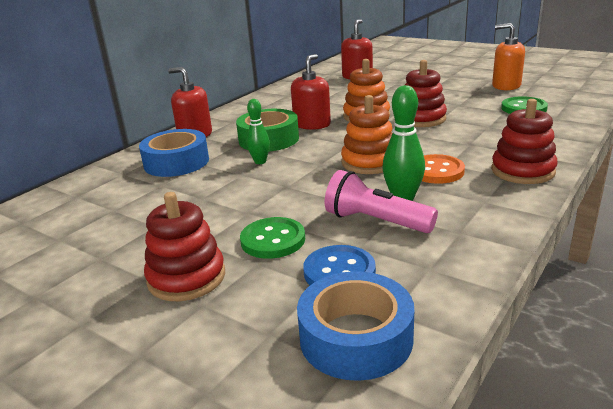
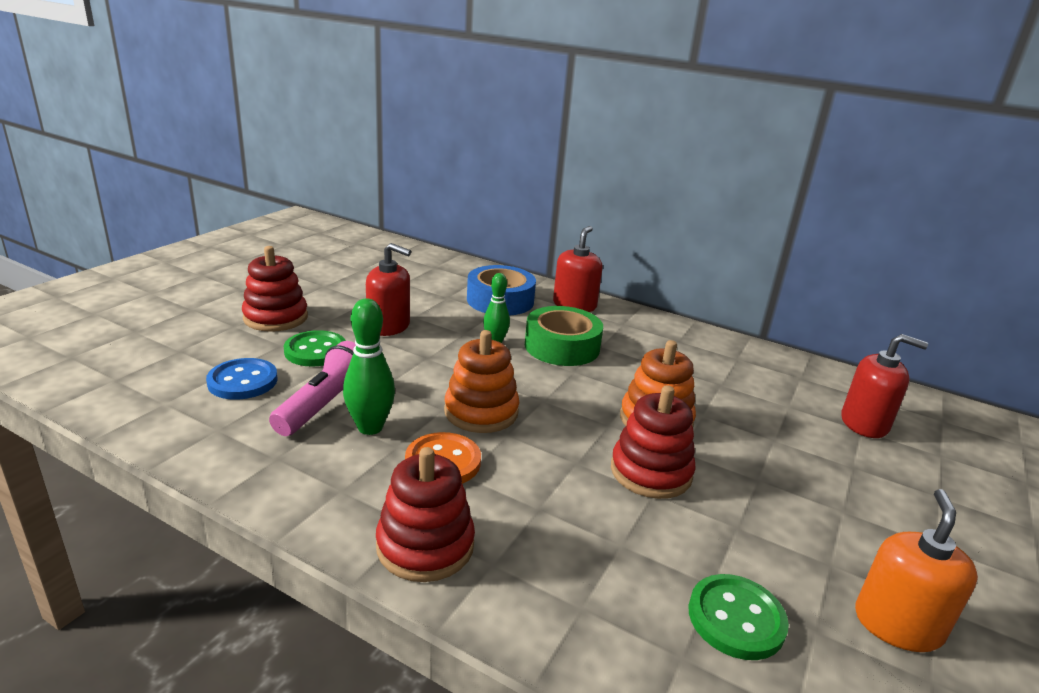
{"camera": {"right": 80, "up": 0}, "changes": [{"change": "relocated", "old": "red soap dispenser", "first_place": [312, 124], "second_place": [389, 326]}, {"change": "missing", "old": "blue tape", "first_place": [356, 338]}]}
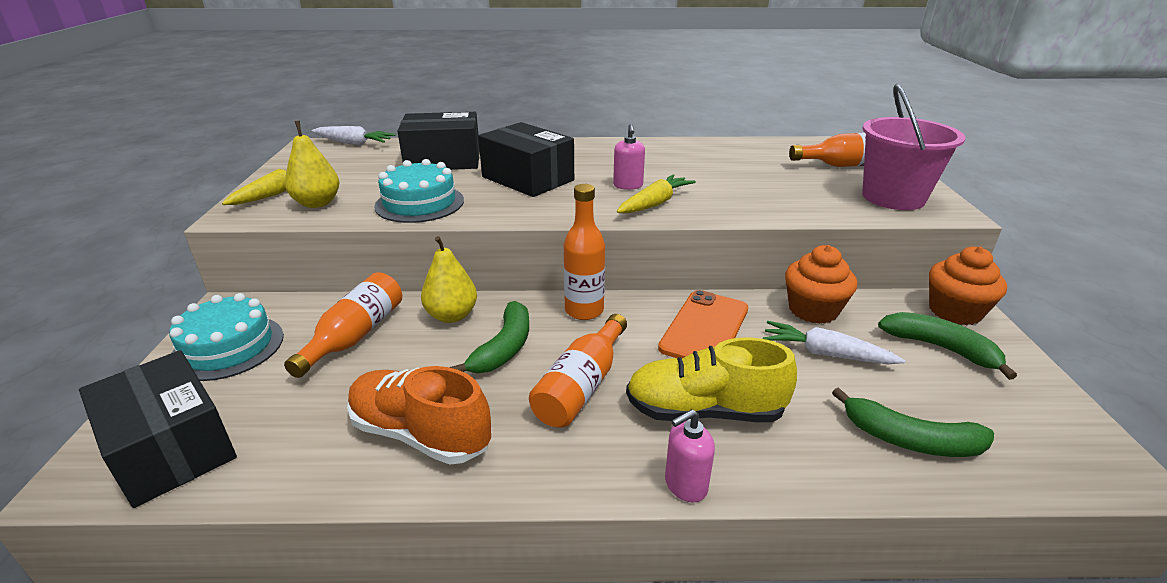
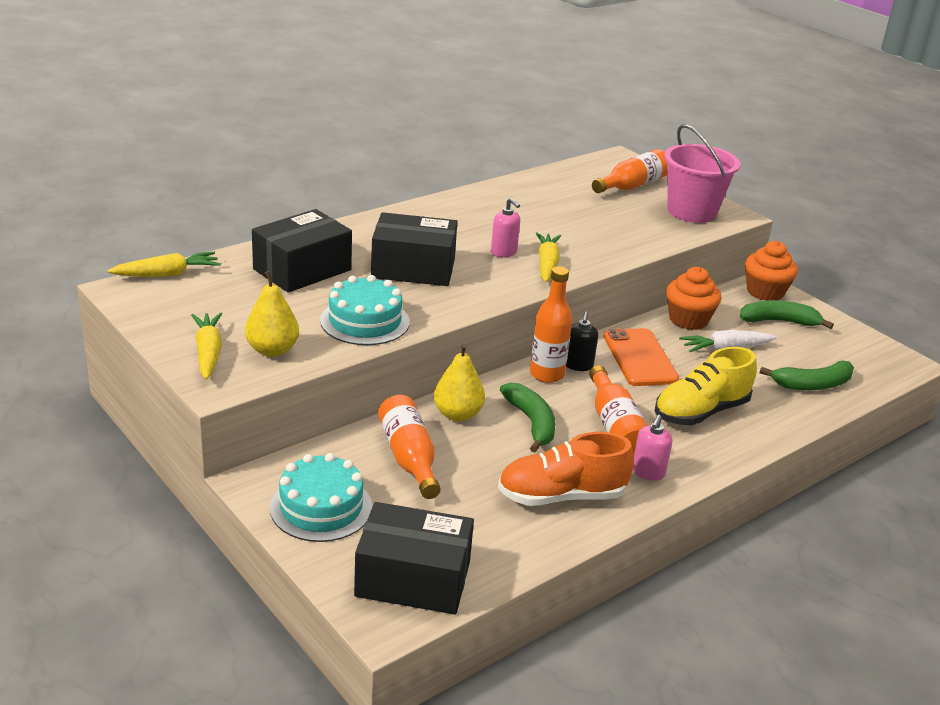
{"camera": {"right": -40, "up": 0}, "changes": [{"change": "colour", "old": "white carrot", "new": "yellow carrot", "first_place": [353, 143], "second_place": [167, 274]}, {"change": "appeared", "new": "black soap dispenser", "second_place": [578, 365]}, {"change": "relocated", "old": "pink soap dispenser", "first_place": [685, 485], "second_place": [648, 472]}]}
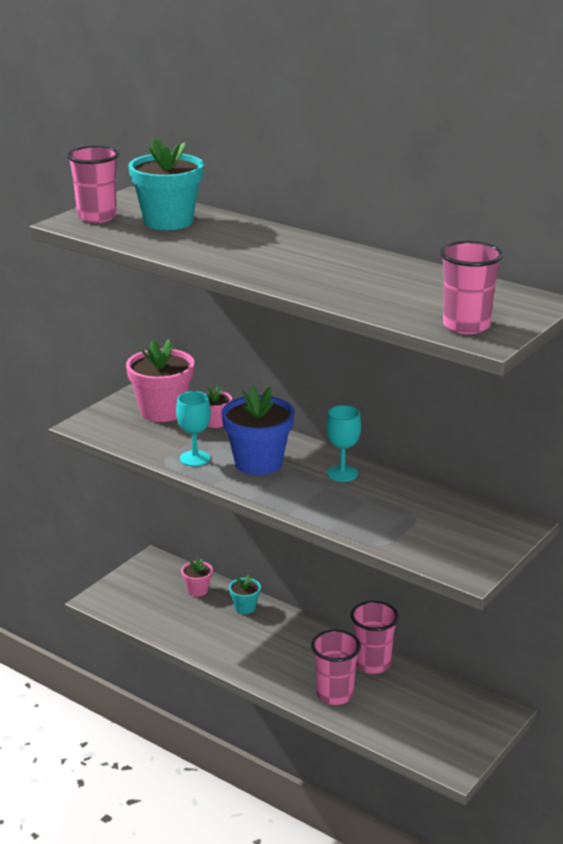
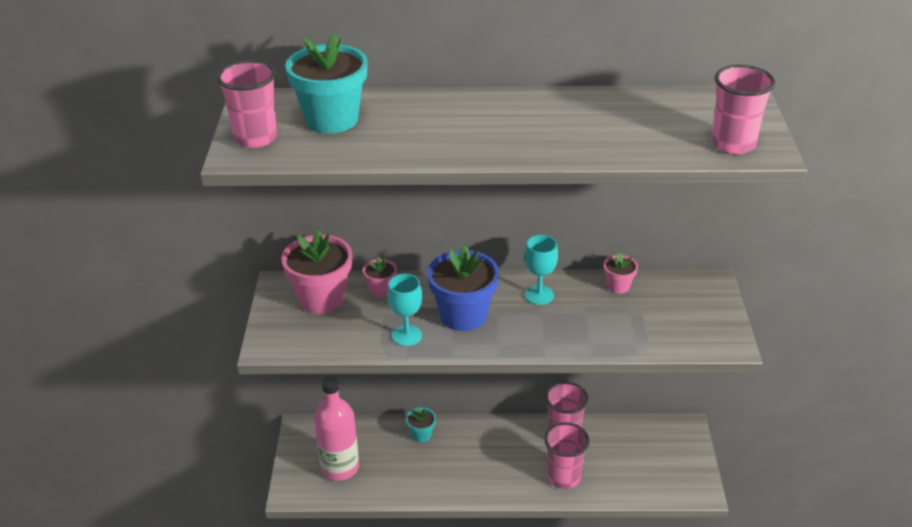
{"camera": {"right": -35, "up": 10}, "changes": [{"change": "appeared", "new": "pink bottle", "second_place": [340, 467]}, {"change": "relocated", "old": "pink flower pot", "first_place": [197, 590], "second_place": [618, 286]}]}
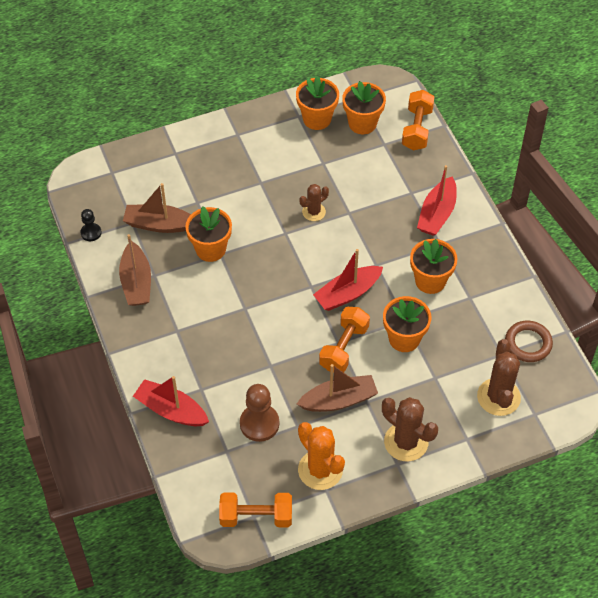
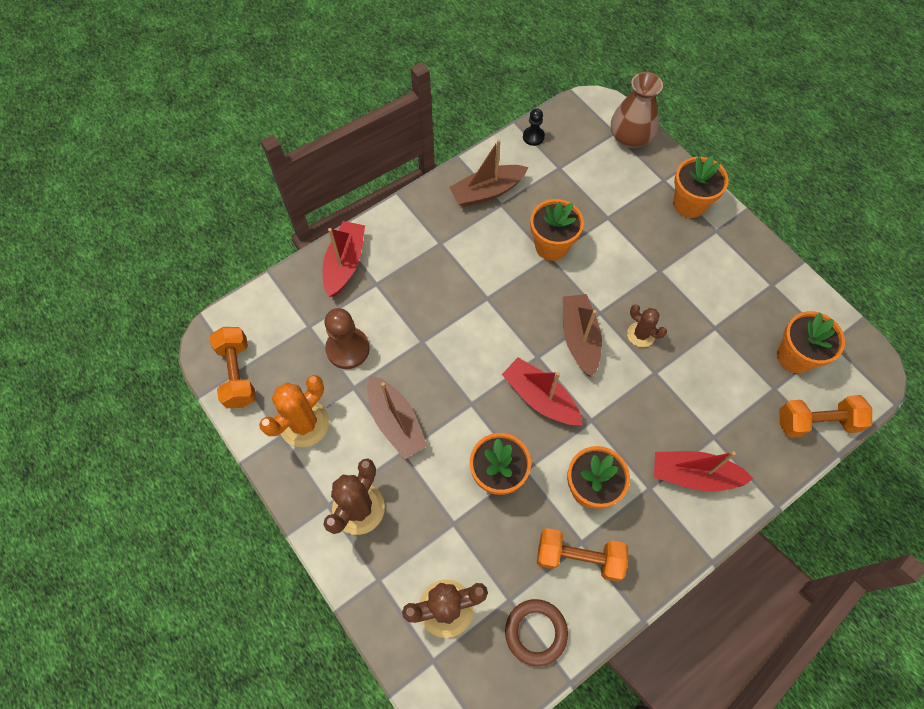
{"camera": {"right": 75, "up": 10}, "changes": [{"change": "relocated", "old": "orange dumbbell", "first_place": [344, 347], "second_place": [579, 557]}, {"change": "relocated", "old": "brown boat", "first_place": [159, 224], "second_place": [579, 338]}, {"change": "appeared", "new": "brown vase", "second_place": [630, 137]}, {"change": "relocated", "old": "orange flower pot", "first_place": [317, 119], "second_place": [689, 204]}]}
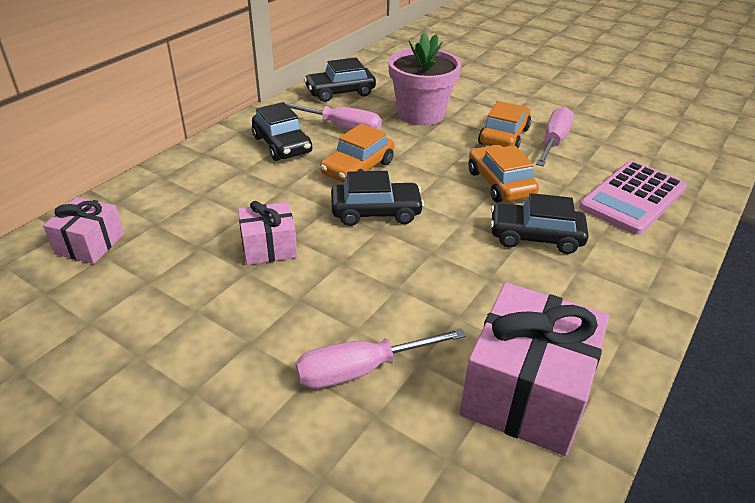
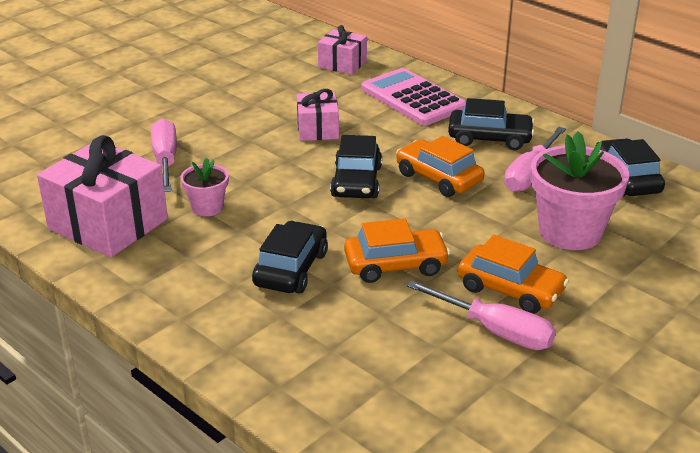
{"camera": {"right": 100, "up": -5}, "changes": [{"change": "appeared", "new": "pink flower pot", "second_place": [207, 207]}, {"change": "relocated", "old": "pink calculator", "first_place": [633, 198], "second_place": [413, 98]}, {"change": "spun", "old": "black car", "first_place": [282, 145], "second_place": [489, 138], "degrees": -150}]}
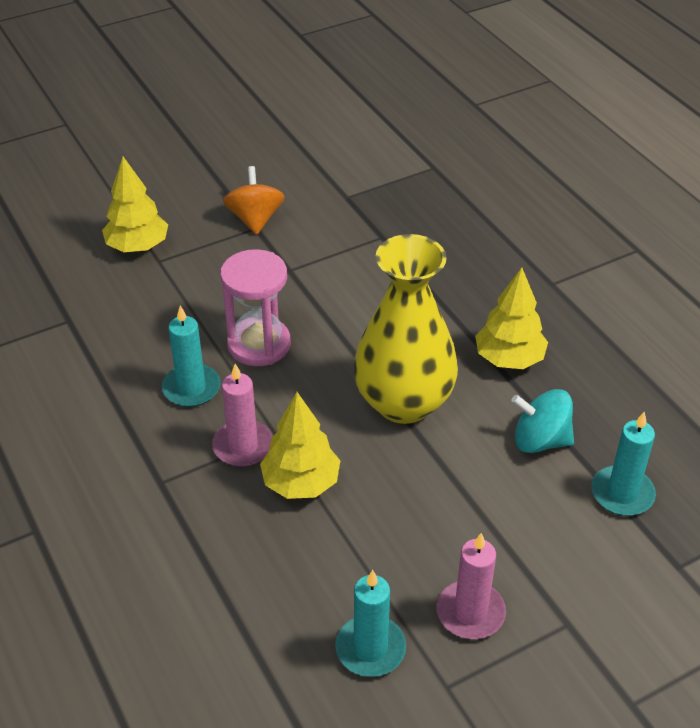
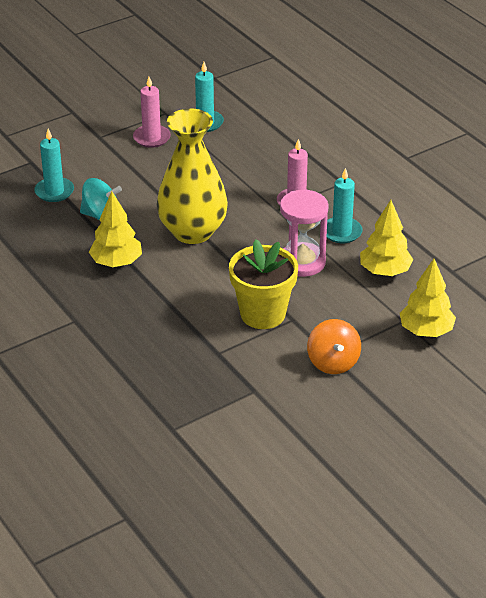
{"camera": {"right": 175, "up": -5}, "changes": [{"change": "appeared", "new": "yellow flower pot", "second_place": [263, 314]}, {"change": "relocated", "old": "yellow tree", "first_place": [301, 483], "second_place": [385, 271]}]}
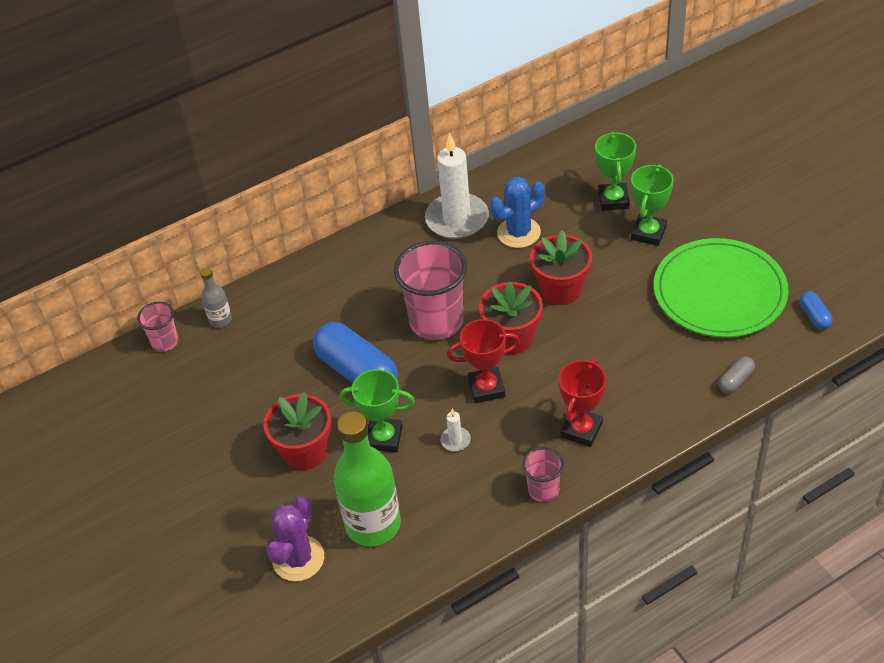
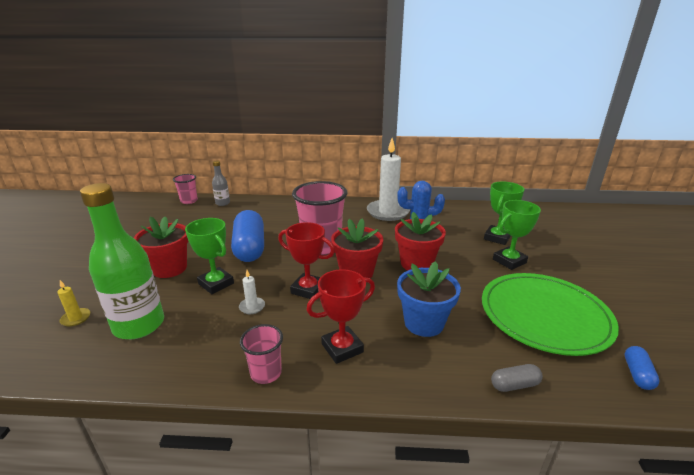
{"camera": {"right": 30, "up": -20}, "changes": [{"change": "exchanged", "old": "purple cactus", "new": "yellow candle", "first_place": [298, 558], "second_place": [76, 318]}, {"change": "appeared", "new": "blue flower pot", "second_place": [424, 323]}]}
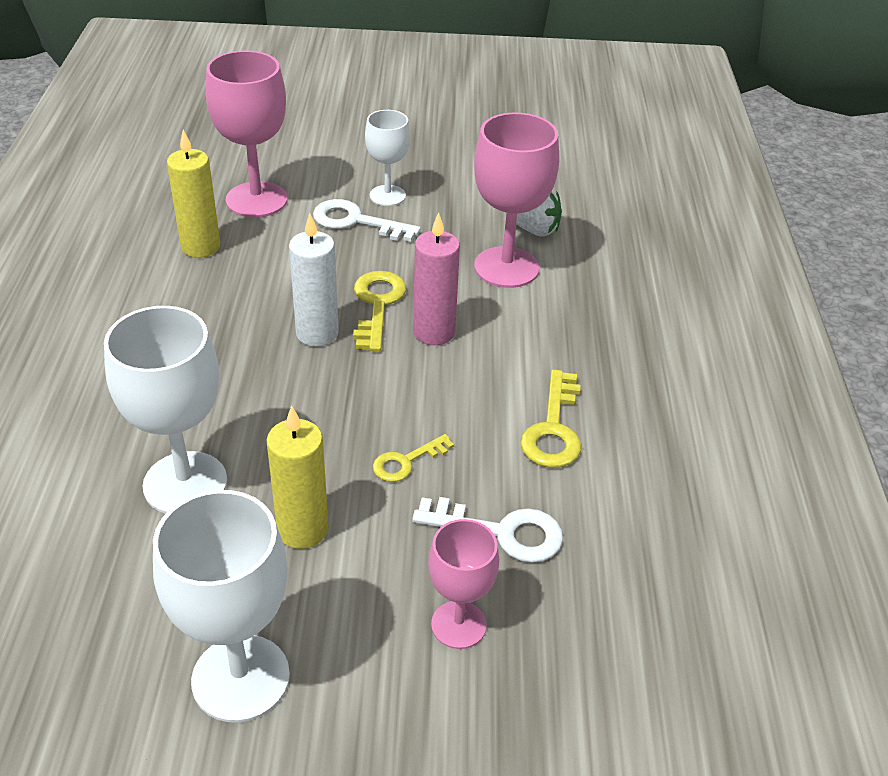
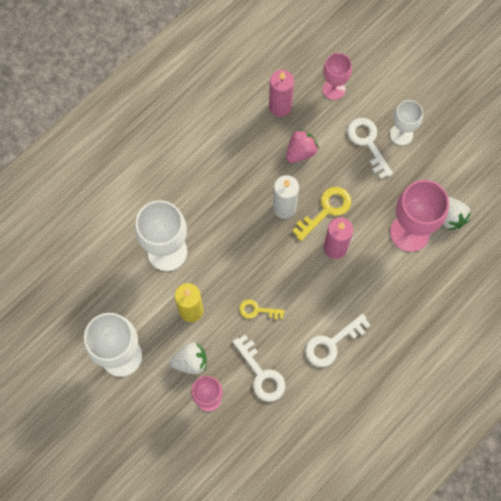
{"camera": {"right": 45, "up": 30}, "changes": [{"change": "appeared", "new": "white strawberry", "second_place": [190, 361]}, {"change": "colour", "old": "yellow candle", "new": "pink candle", "first_place": [200, 247], "second_place": [280, 107]}, {"change": "appeared", "new": "pink strawberry", "second_place": [300, 152]}, {"change": "colour", "old": "yellow key", "new": "white key", "first_place": [553, 429], "second_place": [332, 343]}, {"change": "size", "old": "pink goblet", "first_place": [256, 200], "second_place": [334, 89], "factor": 0.6}]}
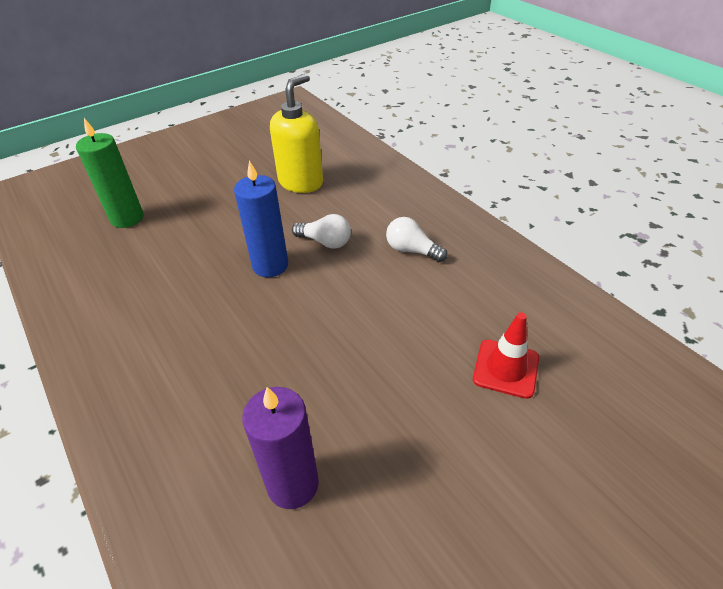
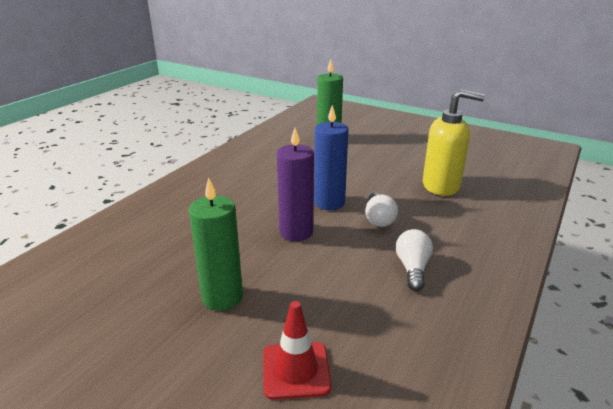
{"camera": {"right": 65, "up": -15}, "changes": [{"change": "appeared", "new": "green candle", "second_place": [222, 297]}, {"change": "relocated", "old": "purple candle", "first_place": [293, 484], "second_place": [296, 232]}]}
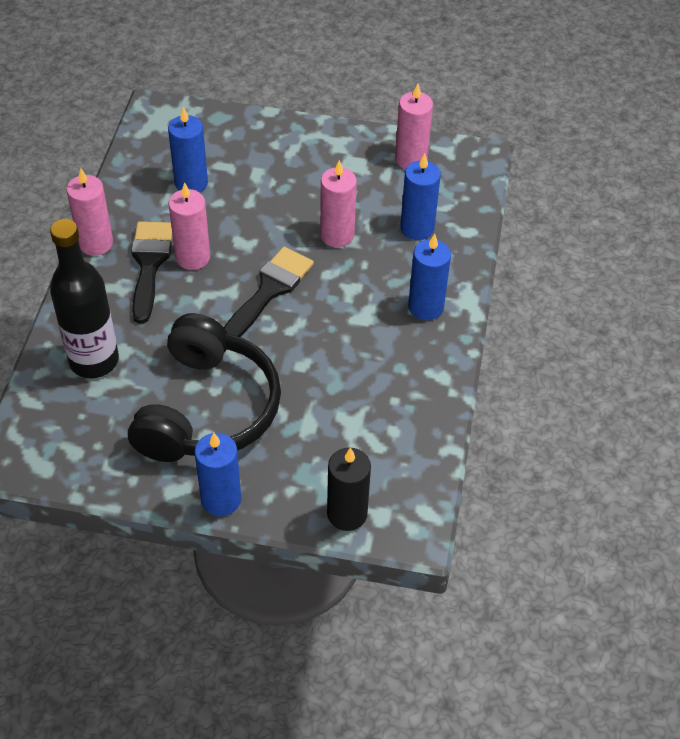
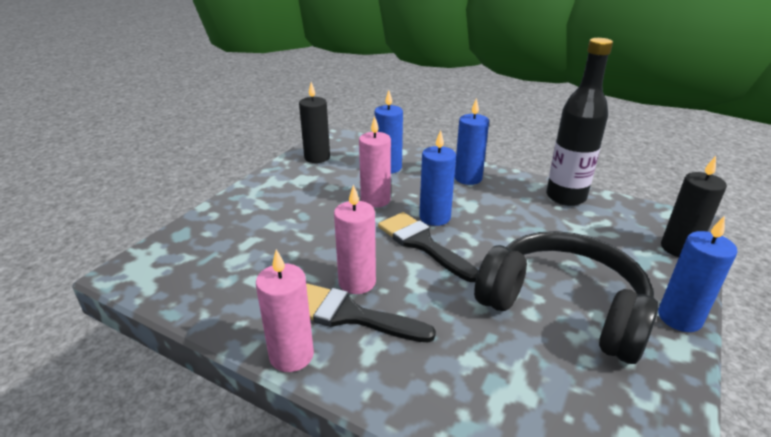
{"camera": {"right": -70, "up": -20}, "changes": [{"change": "colour", "old": "pink candle", "new": "black candle", "first_place": [411, 159], "second_place": [317, 157]}, {"change": "relocated", "old": "blue candle", "first_place": [191, 183], "second_place": [435, 217]}, {"change": "relocated", "old": "black bottle", "first_place": [94, 361], "second_place": [565, 197]}]}
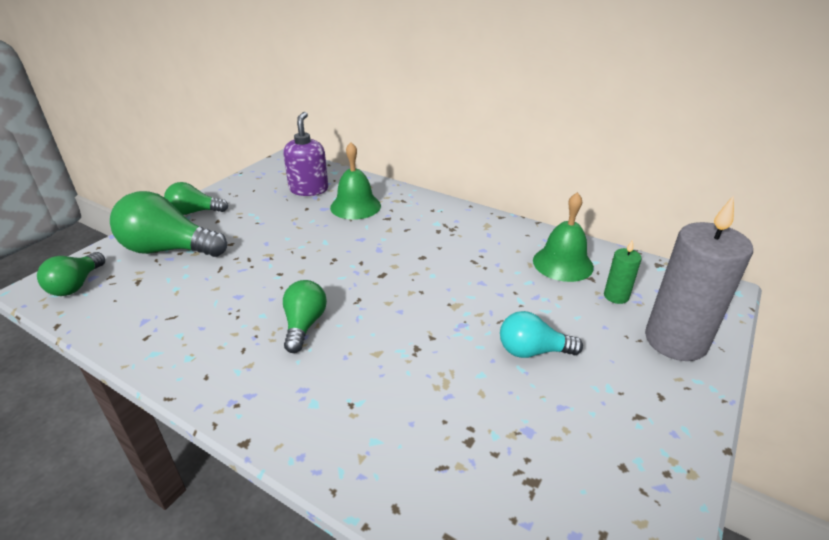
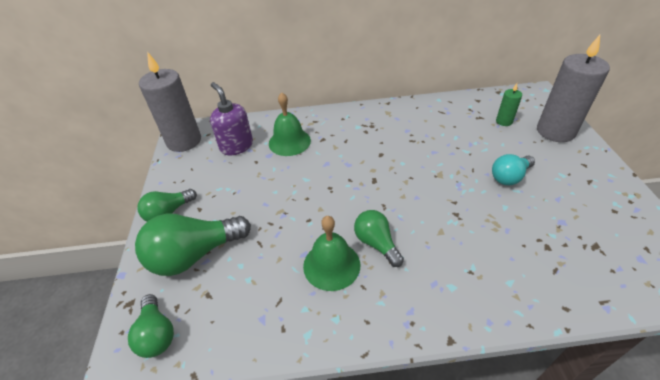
{"camera": {"right": -35, "up": 10}, "changes": [{"change": "appeared", "new": "grey candle", "second_place": [184, 141]}, {"change": "relocated", "old": "green bell", "first_place": [563, 263], "second_place": [331, 265]}]}
